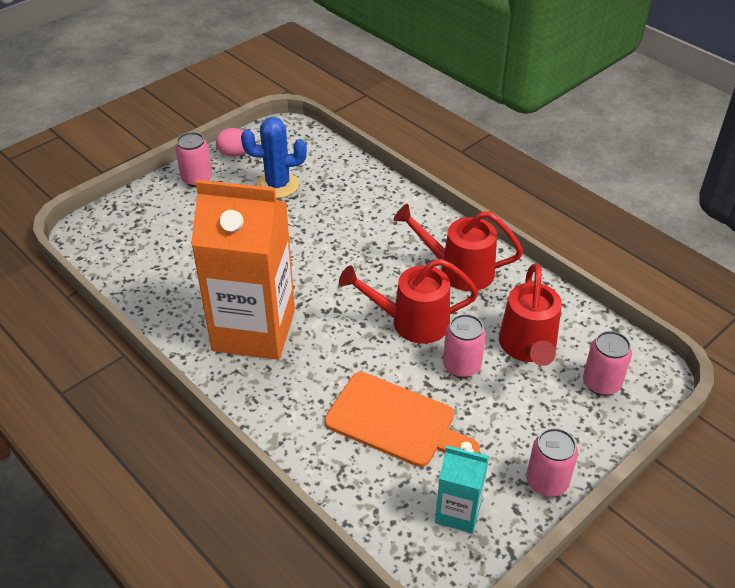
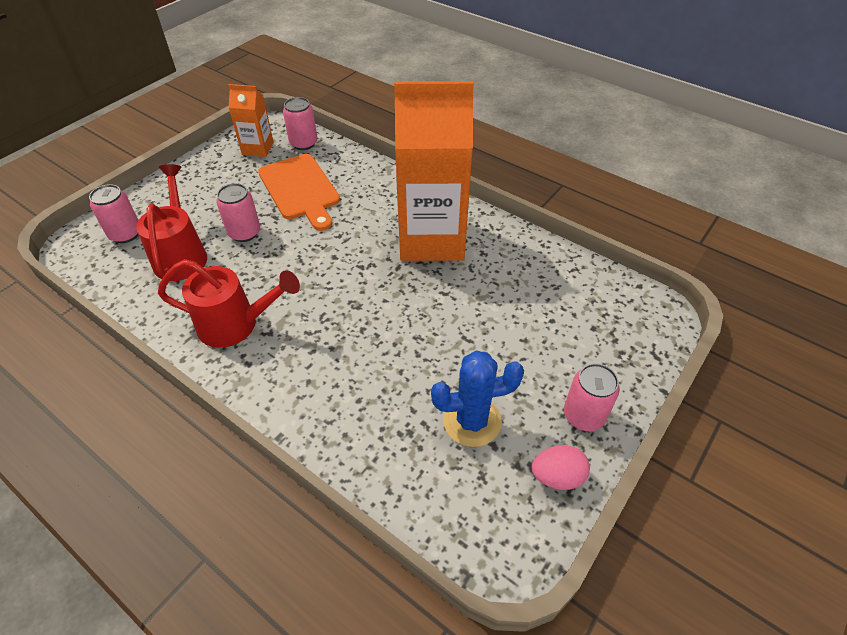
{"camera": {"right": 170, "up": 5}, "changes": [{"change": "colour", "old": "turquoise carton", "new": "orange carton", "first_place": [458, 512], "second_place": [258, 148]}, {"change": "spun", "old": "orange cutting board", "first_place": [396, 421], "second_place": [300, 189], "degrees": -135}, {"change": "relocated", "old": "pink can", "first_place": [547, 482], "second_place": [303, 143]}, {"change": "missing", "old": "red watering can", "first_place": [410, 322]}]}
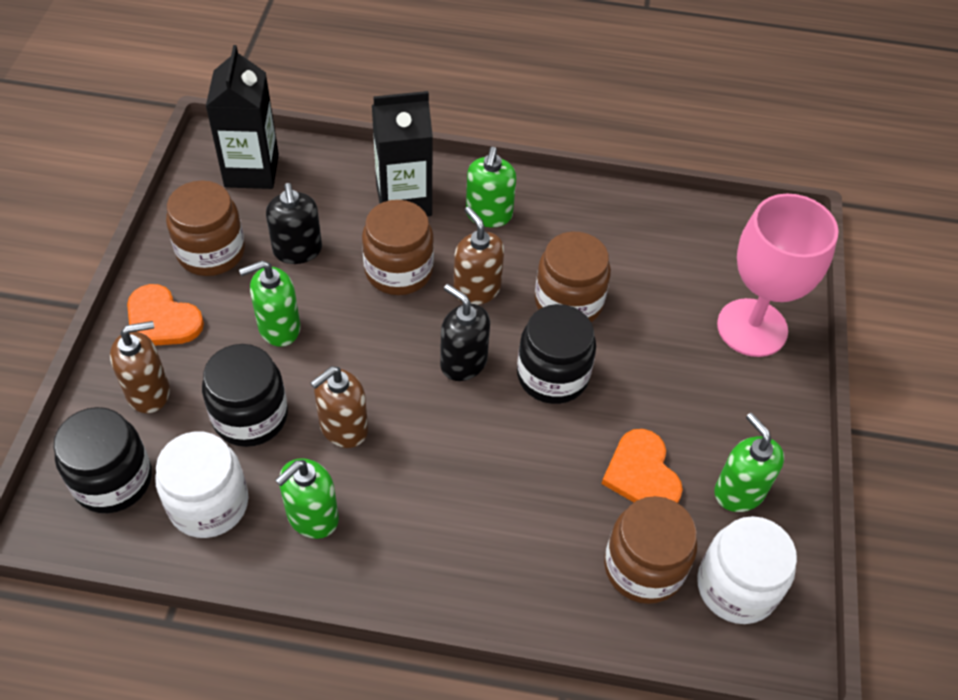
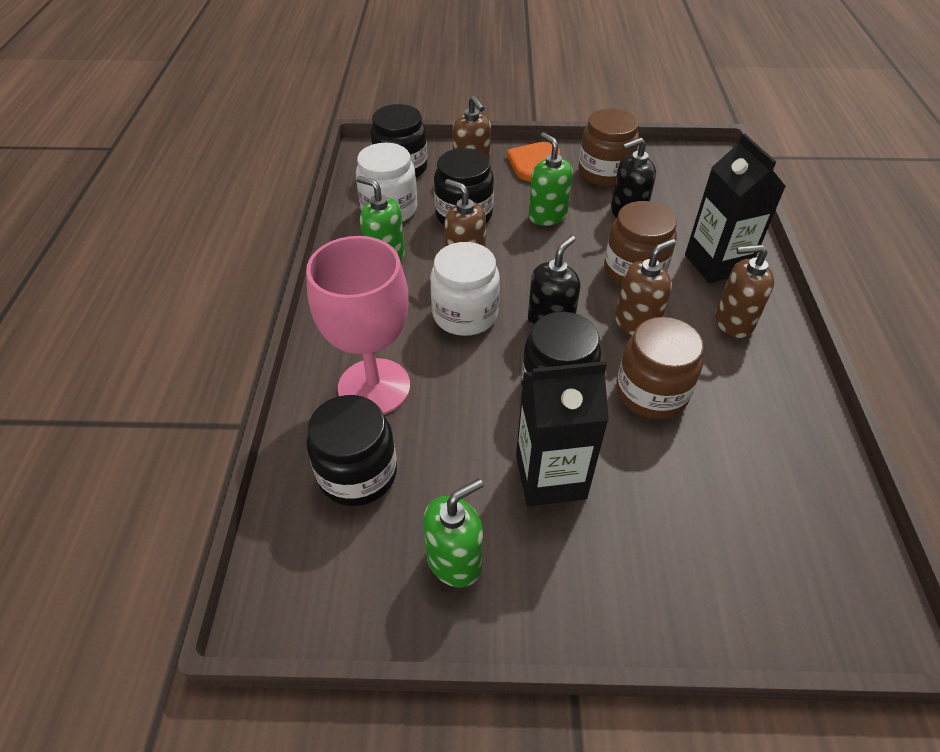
{"camera": {"right": 85, "up": -5}, "changes": [{"change": "relocated", "old": "pink goblet", "first_place": [752, 328], "second_place": [374, 387]}, {"change": "colour", "old": "brown jar", "new": "black jar", "first_place": [643, 567], "second_place": [358, 473]}, {"change": "relocated", "old": "white jar", "first_place": [736, 587], "second_place": [465, 314]}, {"change": "relocated", "old": "black carton", "first_place": [251, 170], "second_place": [550, 477]}, {"change": "colour", "old": "green soap dispenser", "new": "brown soap dispenser", "first_place": [489, 215], "second_place": [733, 322]}, {"change": "missing", "old": "orange heart", "first_place": [642, 473]}]}
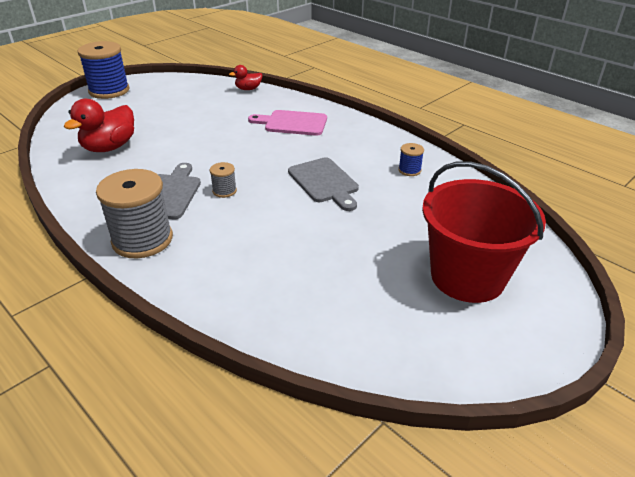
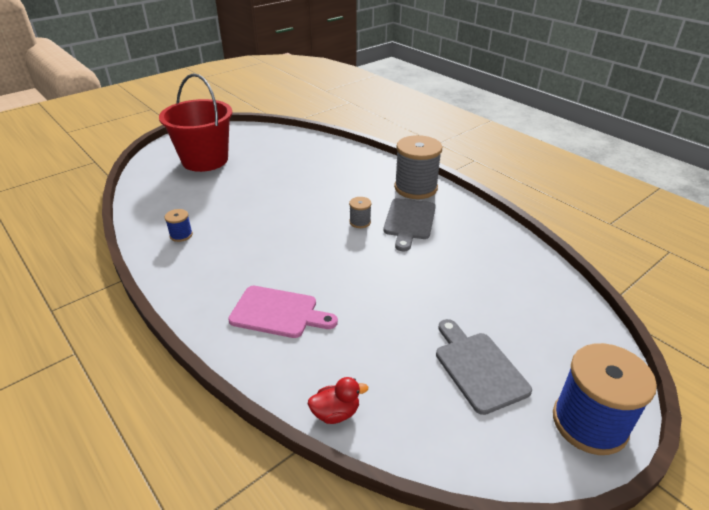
{"camera": {"right": -175, "up": 0}, "changes": [{"change": "relocated", "old": "grey cutting board", "first_place": [324, 182], "second_place": [478, 368]}, {"change": "missing", "old": "red duck", "first_place": [109, 147]}]}
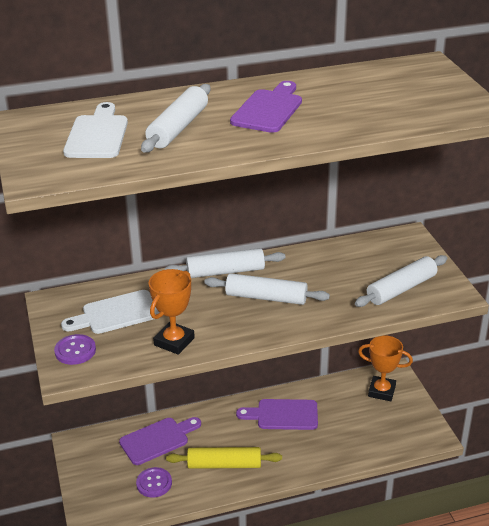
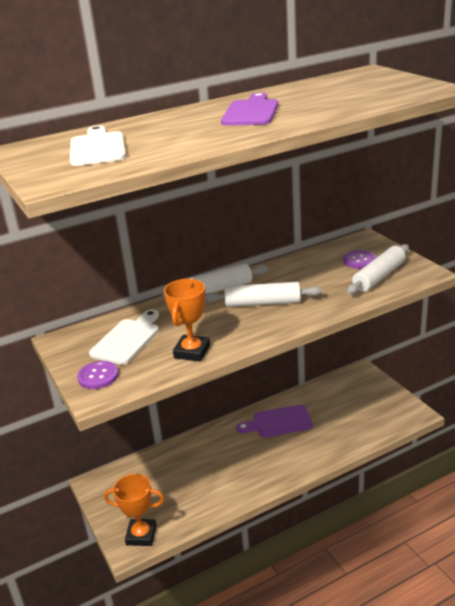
{"camera": {"right": -10, "up": -5}, "changes": [{"change": "spun", "old": "white cutting board", "first_place": [116, 314], "second_place": [127, 339], "degrees": 150}, {"change": "relocated", "old": "orange trophy", "first_place": [381, 391], "second_place": [141, 535]}, {"change": "relocated", "old": "purple button", "first_place": [154, 483], "second_place": [359, 260]}, {"change": "missing", "old": "purple cutting board", "first_place": [157, 440]}, {"change": "missing", "old": "white rolling pin", "first_place": [178, 128]}, {"change": "missing", "old": "yellow rolling pin", "first_place": [224, 464]}]}
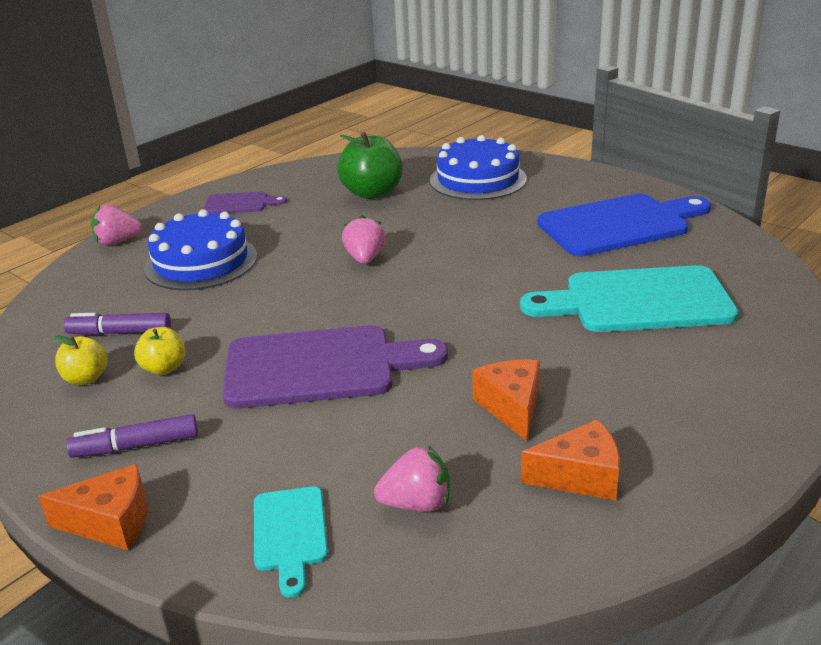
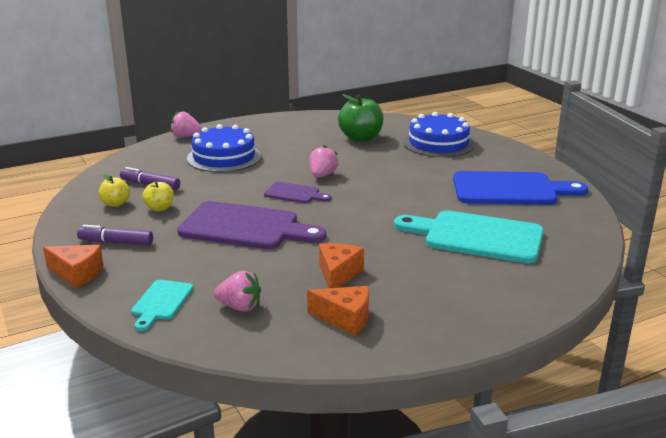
{"camera": {"right": 20, "up": -5}, "changes": [{"change": "relocated", "old": "purple cutting board", "first_place": [240, 203], "second_place": [294, 193]}]}
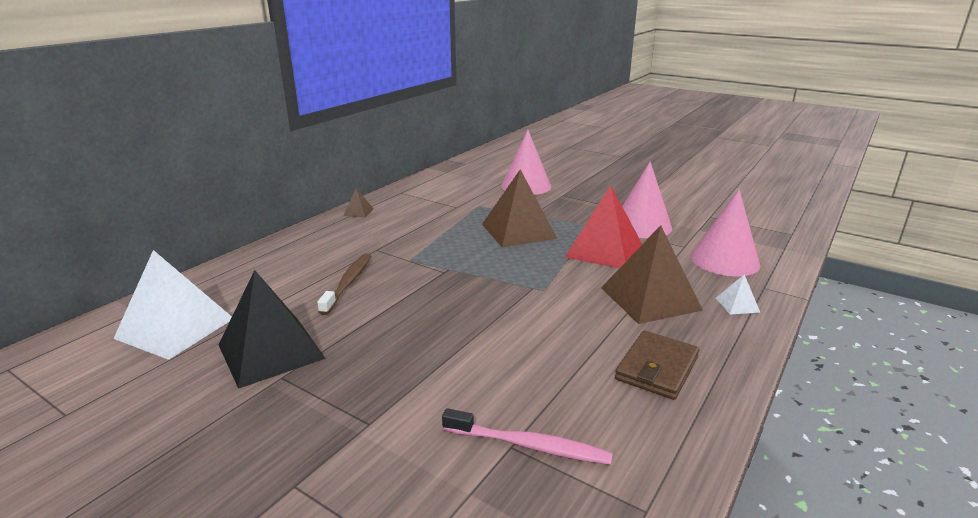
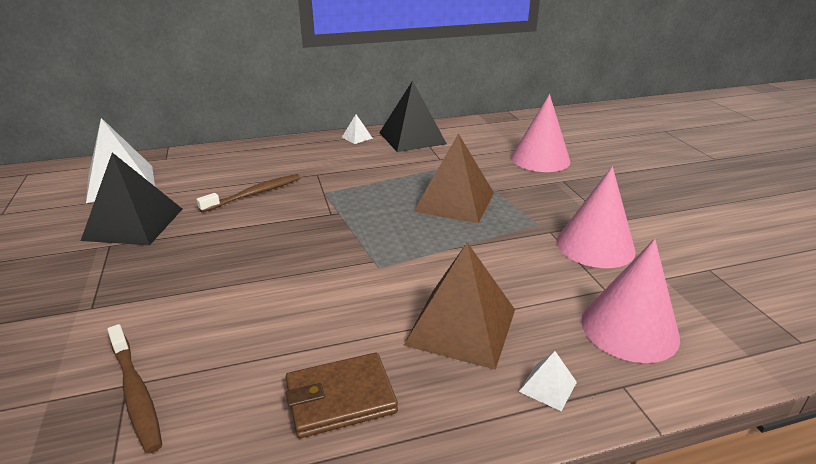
{"camera": {"right": 40, "up": 5}, "changes": [{"change": "colour", "old": "pink toothbrush", "new": "brown toothbrush", "first_place": [529, 445], "second_place": [136, 393]}, {"change": "colour", "old": "brown pyramid", "new": "white pyramid", "first_place": [358, 212], "second_place": [357, 137]}, {"change": "appeared", "new": "black pyramid", "second_place": [412, 138]}, {"change": "missing", "old": "red pyramid", "first_place": [604, 250]}]}
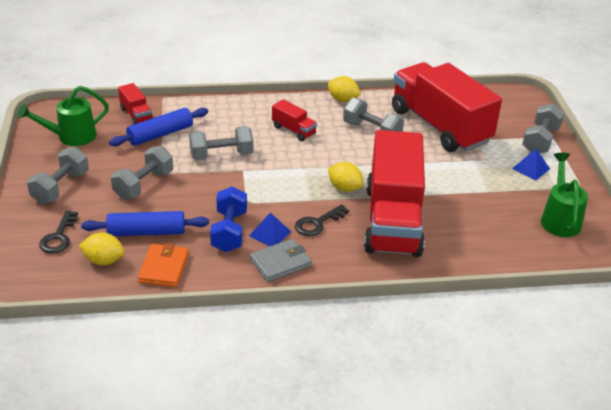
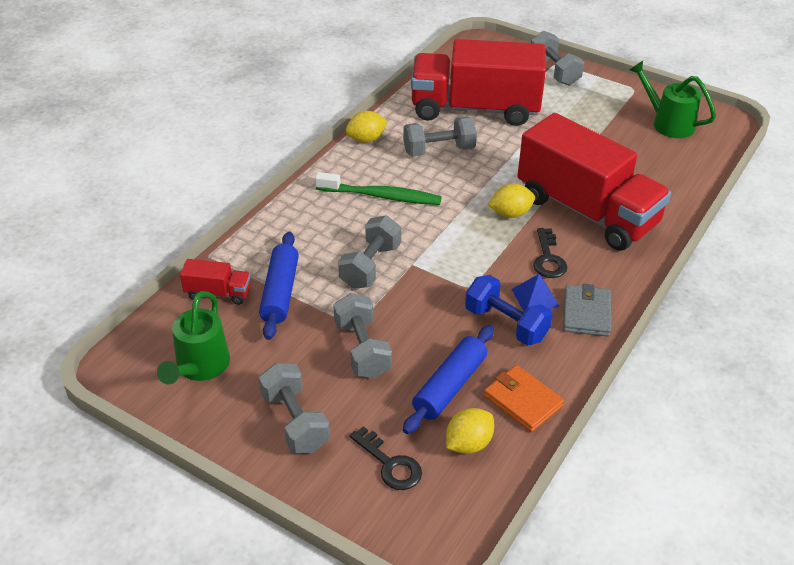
{"camera": {"right": -50, "up": 5}, "changes": [{"change": "exchanged", "old": "red truck", "new": "green toothbrush", "first_place": [294, 130], "second_place": [381, 196]}, {"change": "missing", "old": "blue pyramid", "first_place": [531, 168]}]}
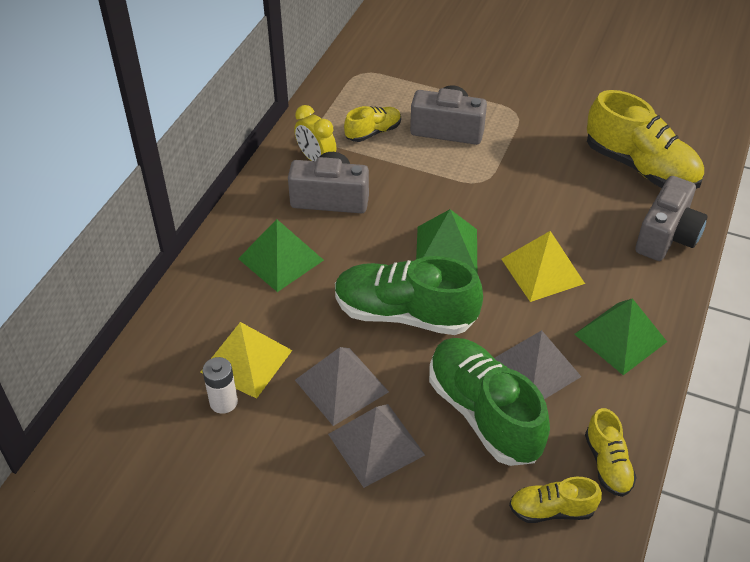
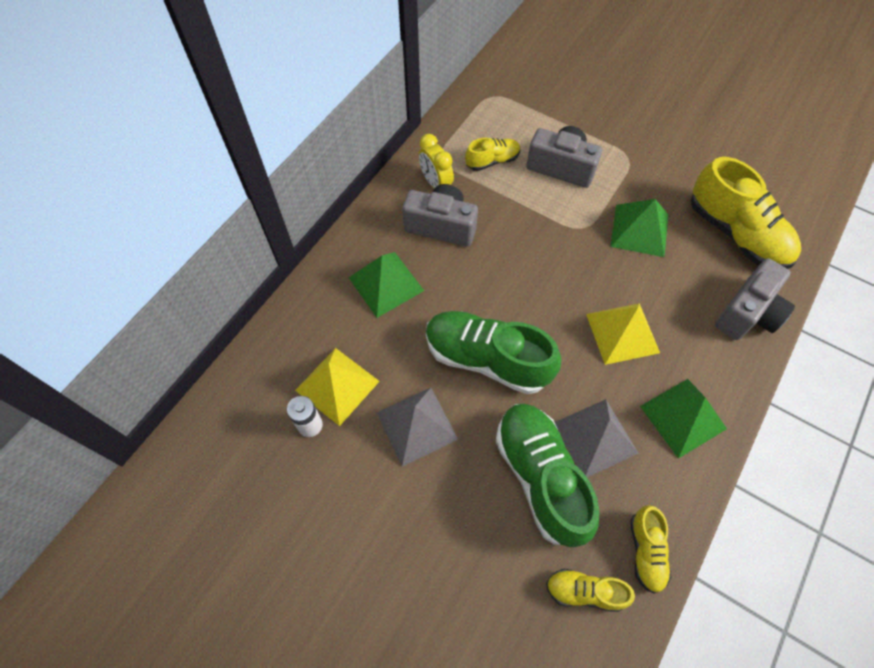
{"camera": {"right": 10, "up": 15}, "changes": [{"change": "relocated", "old": "green pyramid", "first_place": [447, 249], "second_place": [639, 230]}, {"change": "missing", "old": "grey pyramid", "first_place": [376, 444]}]}
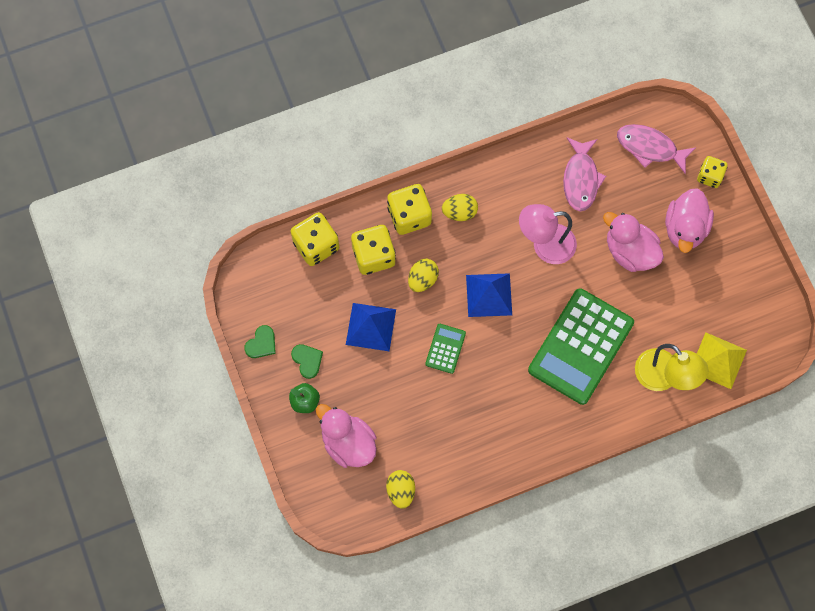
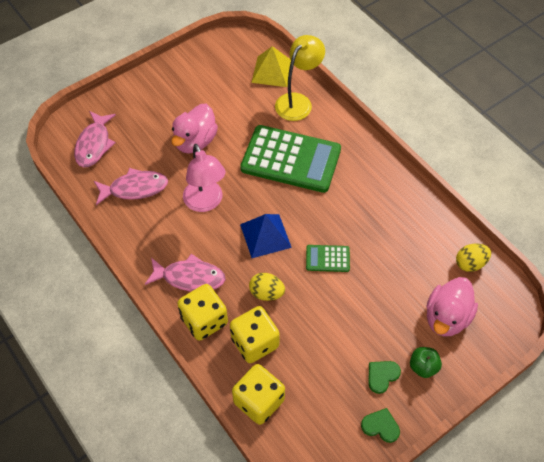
{"camera": {"right": -105, "up": -15}, "changes": [{"change": "exchanged", "old": "yellow egg", "new": "pink fish", "first_place": [459, 212], "second_place": [190, 277]}, {"change": "missing", "old": "blue pyramid", "first_place": [370, 326]}, {"change": "missing", "old": "pink duck", "first_place": [685, 228]}, {"change": "missing", "old": "yellow dice", "first_place": [709, 176]}]}
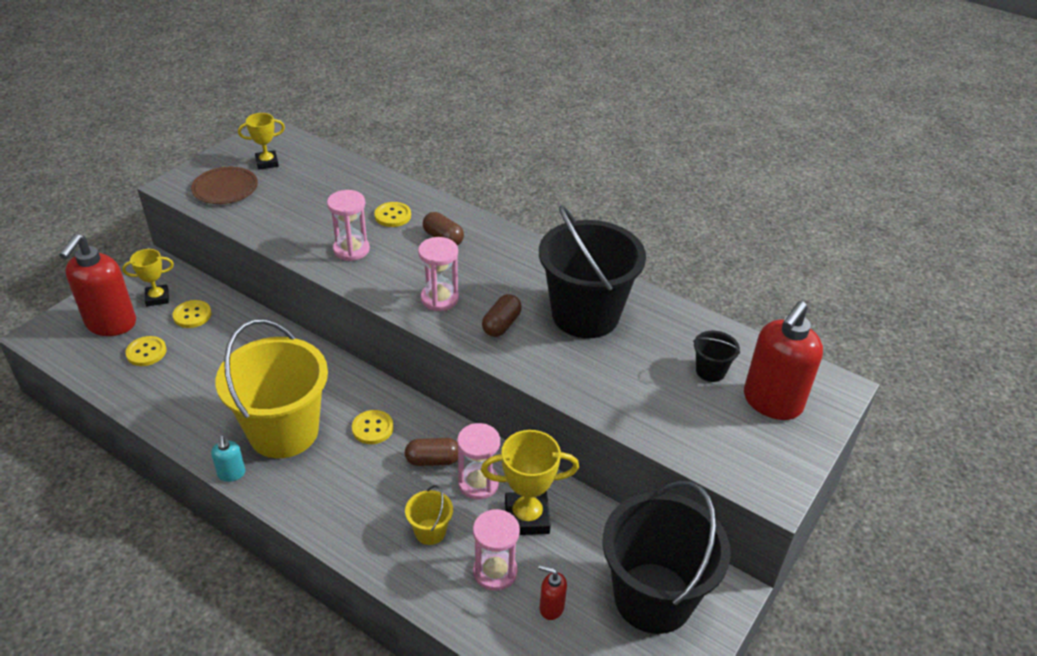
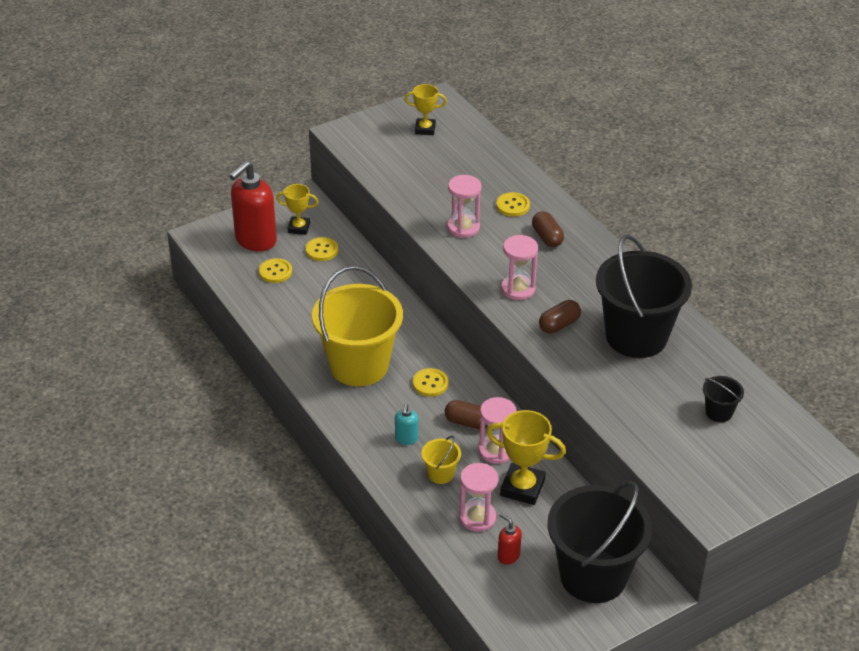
{"camera": {"right": 25, "up": 0}, "changes": [{"change": "relocated", "old": "turquoise soap dispenser", "first_place": [231, 474], "second_place": [406, 439]}, {"change": "missing", "old": "brown plate", "first_place": [225, 188]}, {"change": "missing", "old": "red soap dispenser", "first_place": [772, 402]}]}
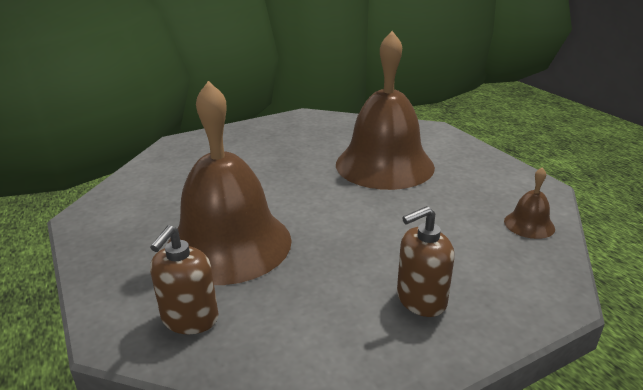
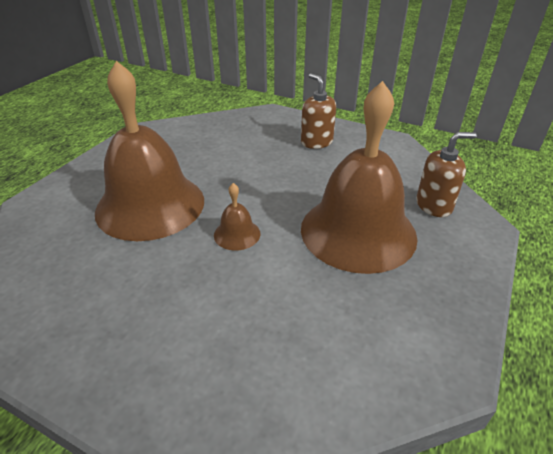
{"camera": {"right": -125, "up": 10}, "changes": [{"change": "relocated", "old": "brown bell", "first_place": [529, 224], "second_place": [237, 234]}, {"change": "spun", "old": "brown soap dispenser", "first_place": [420, 300], "second_place": [316, 142], "degrees": -150}]}
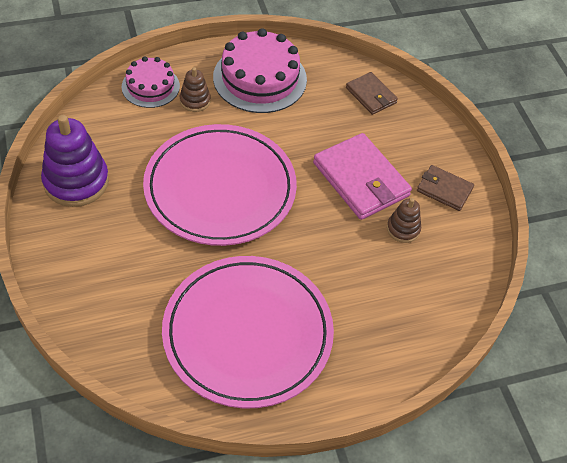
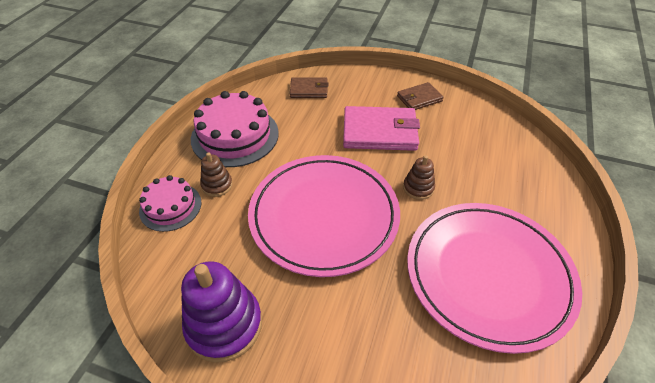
{"camera": {"right": -50, "up": -5}, "changes": [{"change": "relocated", "old": "brown stacking toy", "first_place": [403, 229], "second_place": [418, 188]}]}
